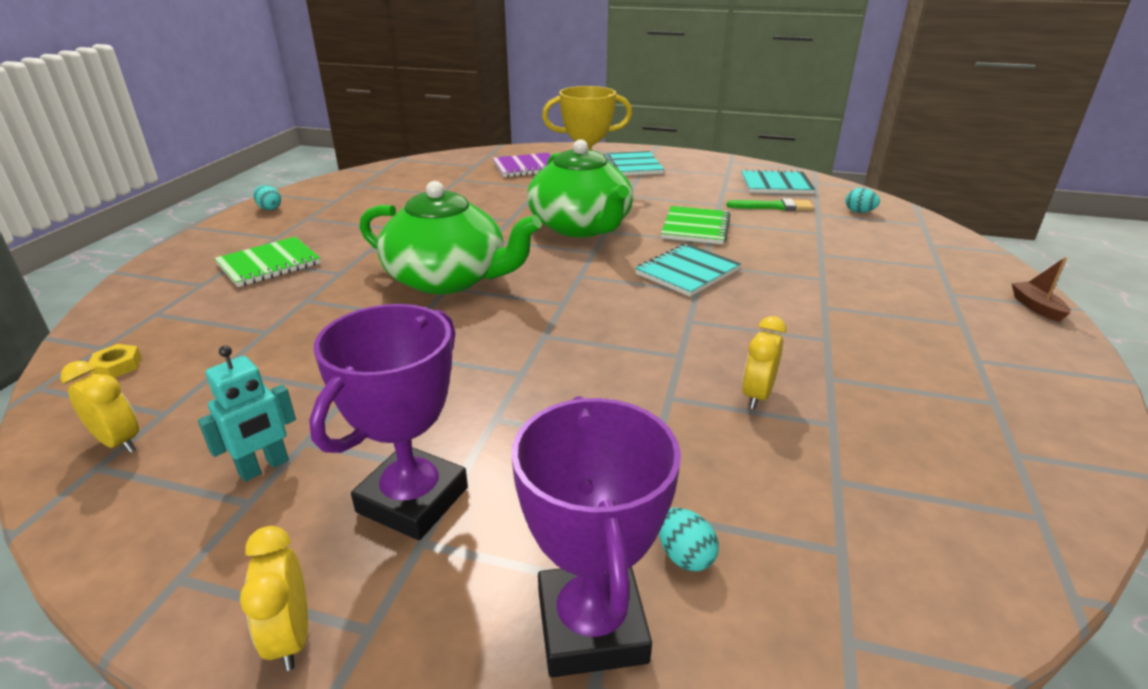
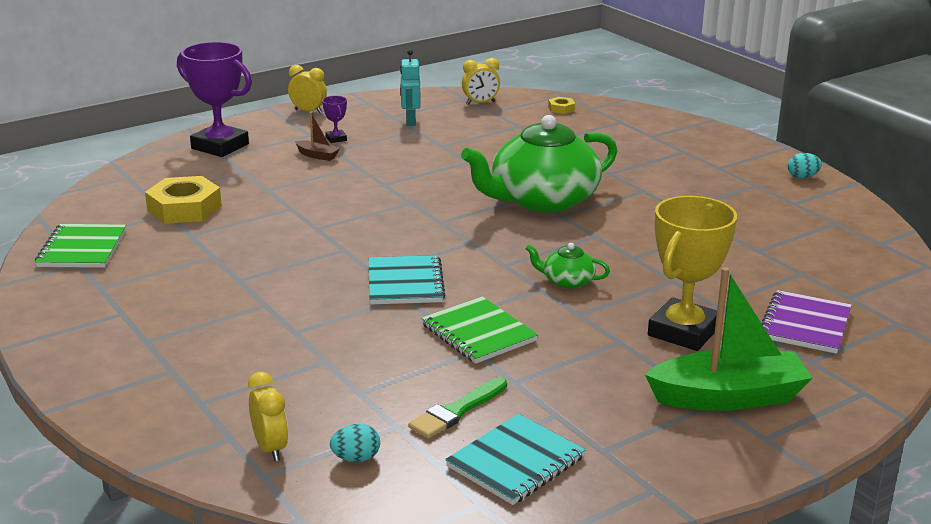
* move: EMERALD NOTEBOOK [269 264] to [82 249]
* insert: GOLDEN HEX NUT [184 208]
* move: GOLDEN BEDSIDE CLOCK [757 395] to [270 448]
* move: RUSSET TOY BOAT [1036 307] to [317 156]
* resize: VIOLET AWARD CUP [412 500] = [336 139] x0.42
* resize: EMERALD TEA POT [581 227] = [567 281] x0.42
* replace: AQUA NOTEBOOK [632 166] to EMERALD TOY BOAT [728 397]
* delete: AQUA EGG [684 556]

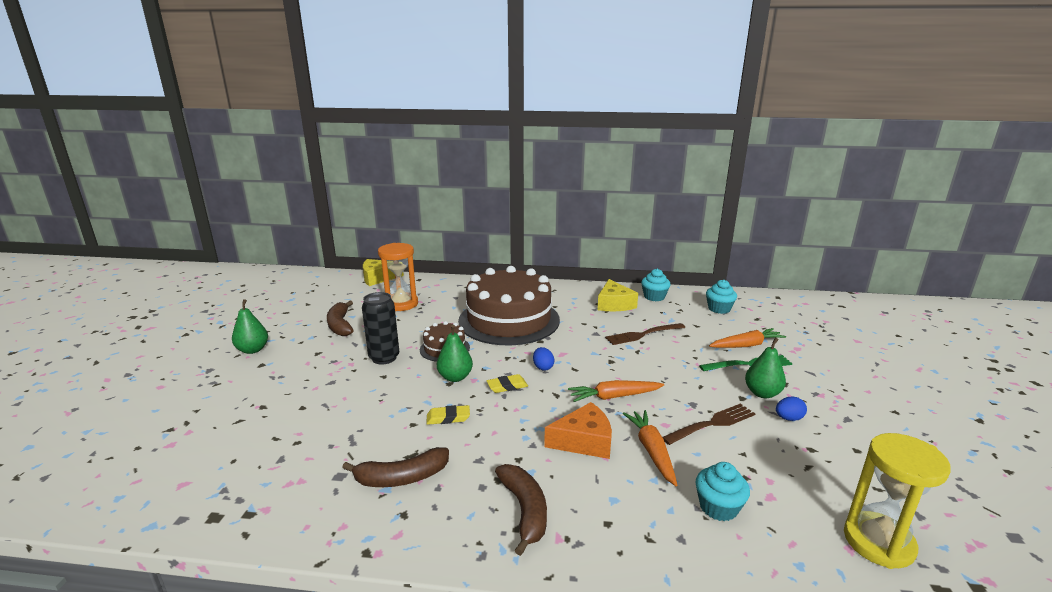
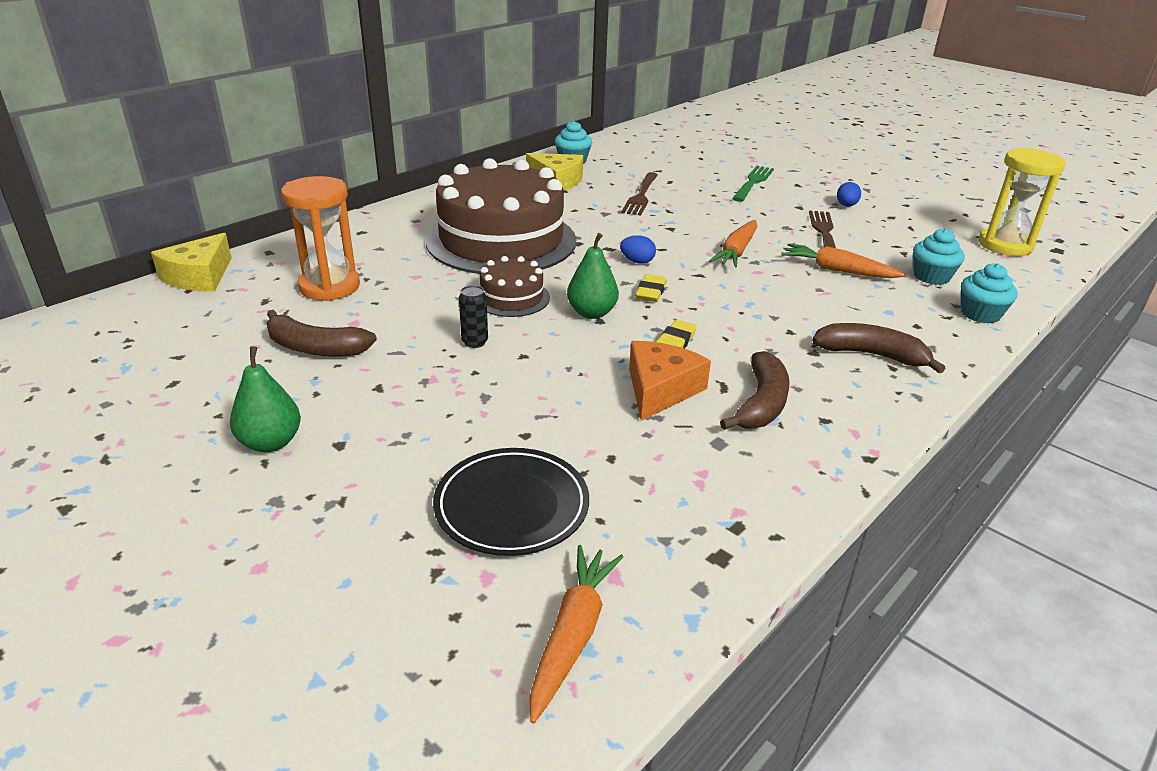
* insert: BLACK FLAT DISH [512 506]
* resize: BLACK SODA CAN [384 358] = [475 342] x0.54
* move: ORANGE-COLOURED CARROT [746 345] to [573 635]
* move: ORANGE-COLOURED PIECE OF CHEESE [584 441] to [660 390]
* move: AQUA MUFFIN [719 309] to [980 314]
* delete: EMERALD TOY PEAR [762 393]

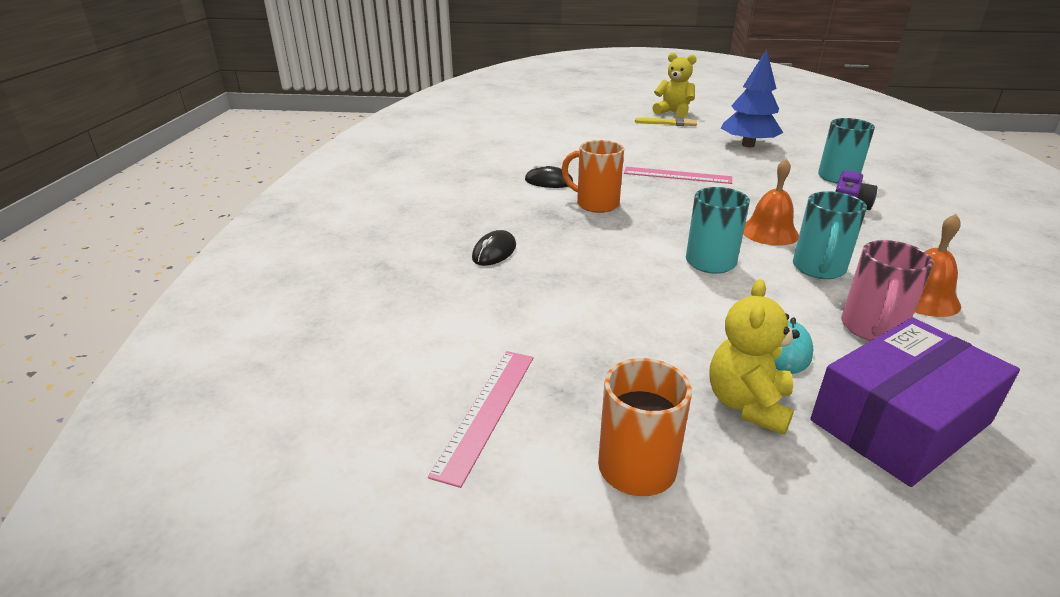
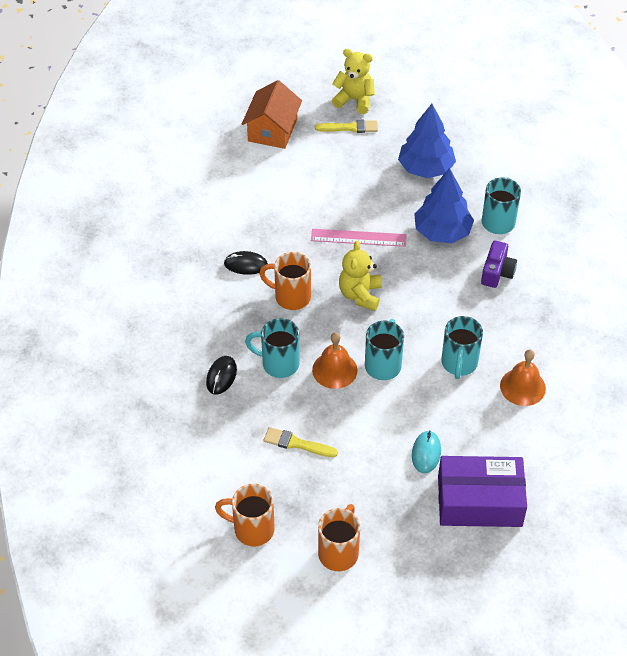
* replace: ROSY RULER [486 411] to ORANGE-COLOURED COFFEE MUG [252 529]
* insert: ORANGE-COLOURED COTTAGE [272 130]
* insert: AQUA COFFEE MUG [278 364]
* insert: GOLDEN PAINT BRUSH [297 443]
* move: ORANGE-COLOURED SCHOOL BELL [769 232] to [334 370]
* move: GOLDEN TEDDY [747 404] to [360 295]
* insert: BLUE FIR TREE [442 232]
* rotate: VIOLET PACKAGE [899 421] = [479 501] 45 degrees clockwise
* delete: ROSY COFFEE MUG [871 329]

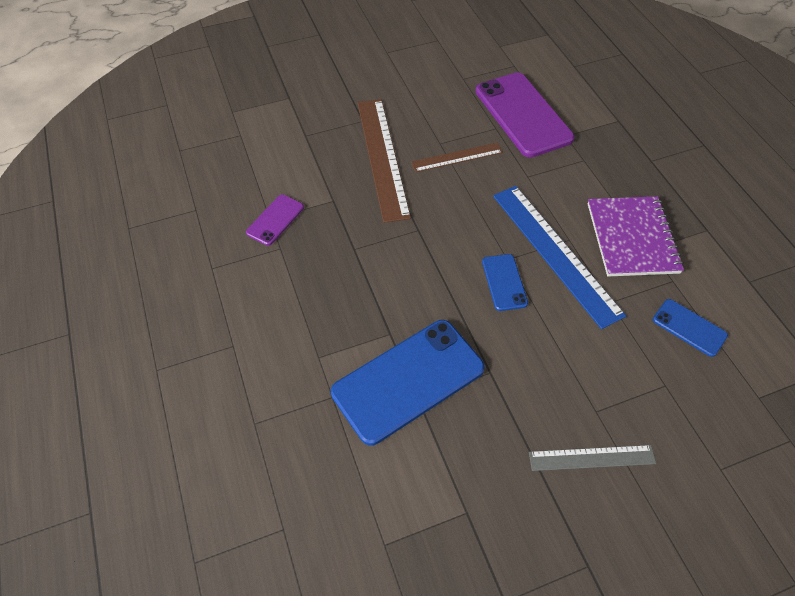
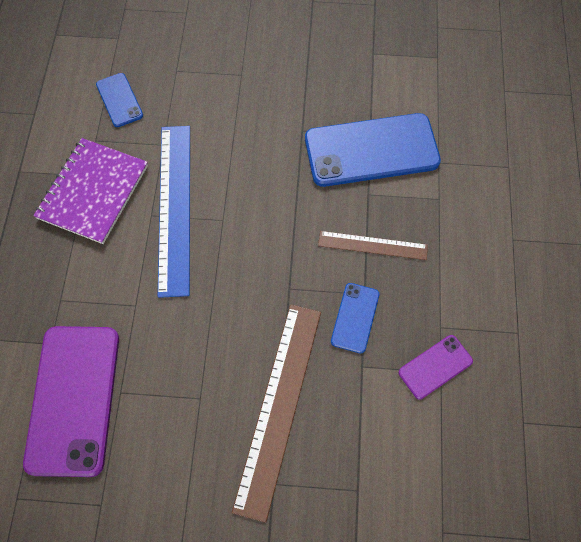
* move: RUSSET RULER [457 157] to [372 245]
* move: BLUE MOBILE PHONE [504 282] to [355 318]
* delete: GREY RULER [591 458]

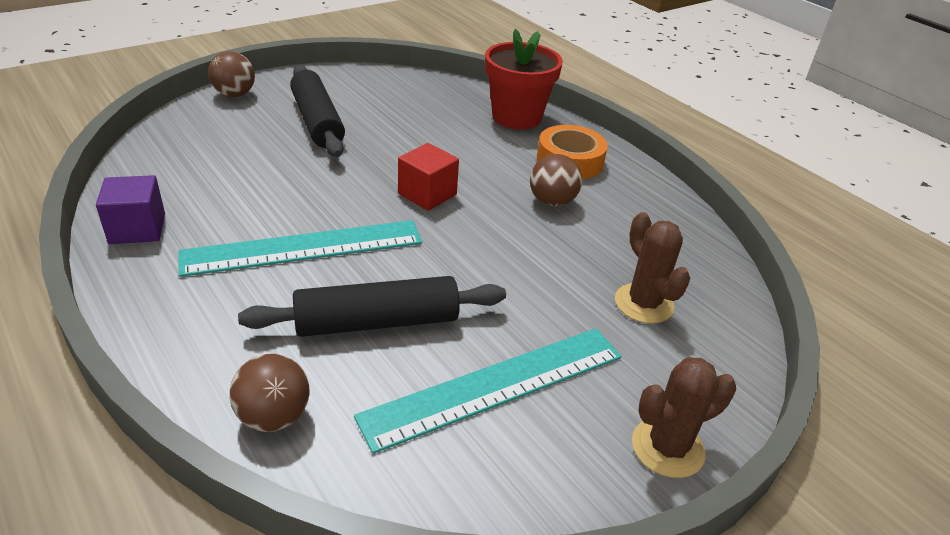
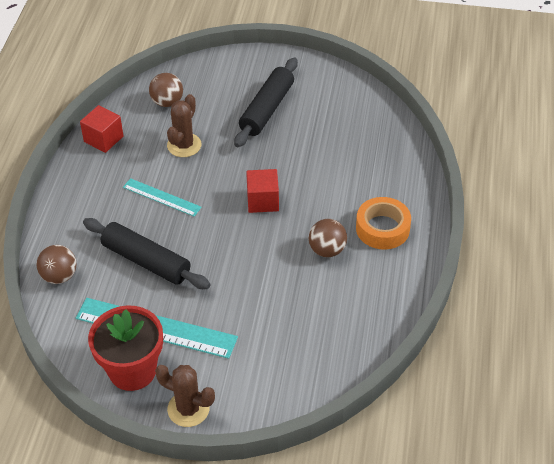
* recolor: VIOLET SOLID CUBE [137 229] to SCARLET SOLID CUBE [103 139]
* move: SCARLET PLANT POT [516 117] to [132 370]
* resize: AQUA RULER [303 248] = [161 197] x0.57
* move: RUSSET PLAY BALL [234 94] to [167 102]
* move: RUSSET CACTUS [644 303] to [184 145]

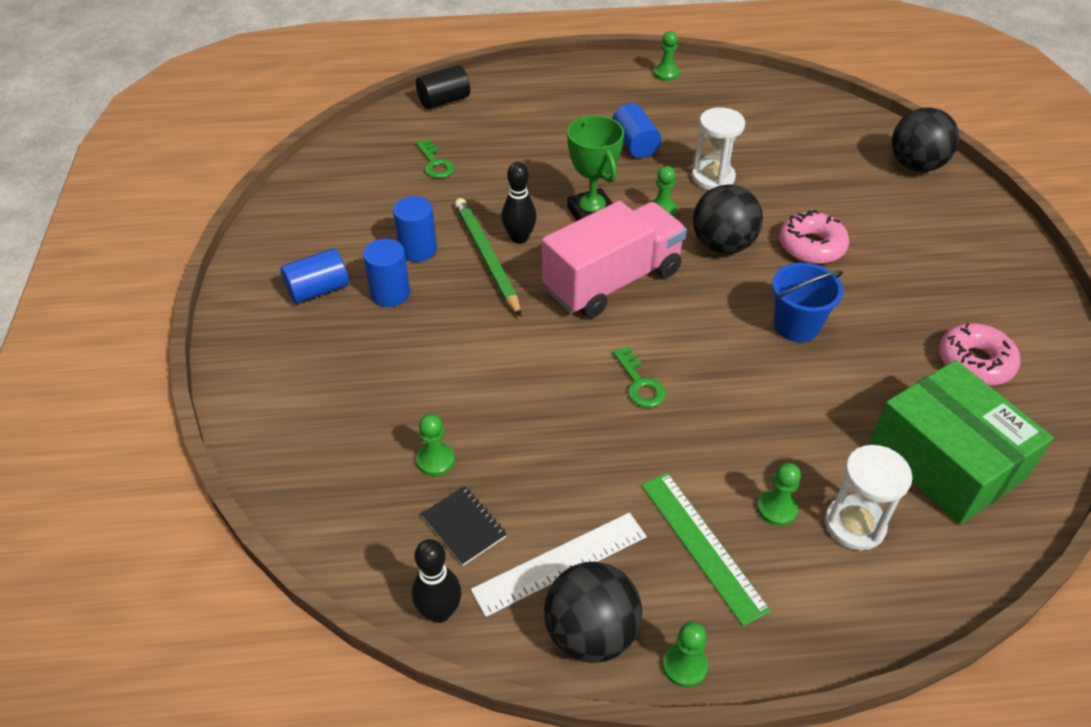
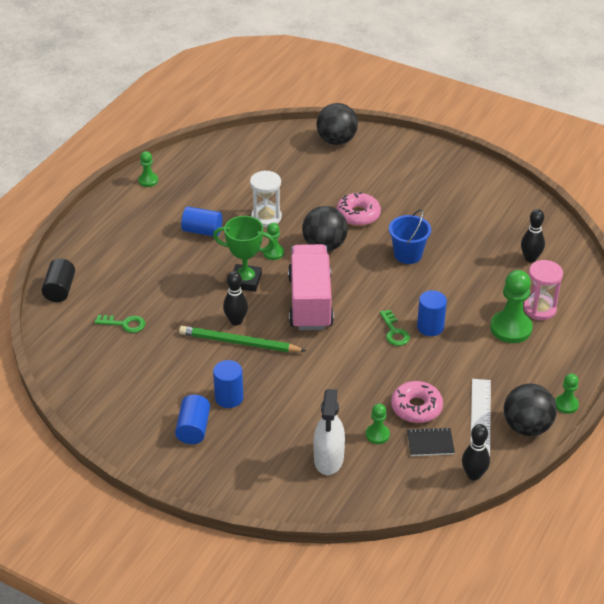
* insert: PURE WHITE SPRAY CLEANER [328 459]
* rotate: EMERALD DOOR KEY [640 383] = [394 332] 60 degrees clockwise
* move: ROSY DONUT [975 362] to [416 407]
* move: BLUE SOLID CYLINDER [418 250] to [430 327]
* resize: EMERALD GAME PAWN [777 509] = [511 328] x1.87
* replace: EMERALD PACKAGE [946 460] to BLACK SKITTLE [530 258]
* recolor: PURE WHITE SANDGLASS [854 525] to ROSY SANDGLASS [539 309]
* delete: EMERALD RULER [702 545]

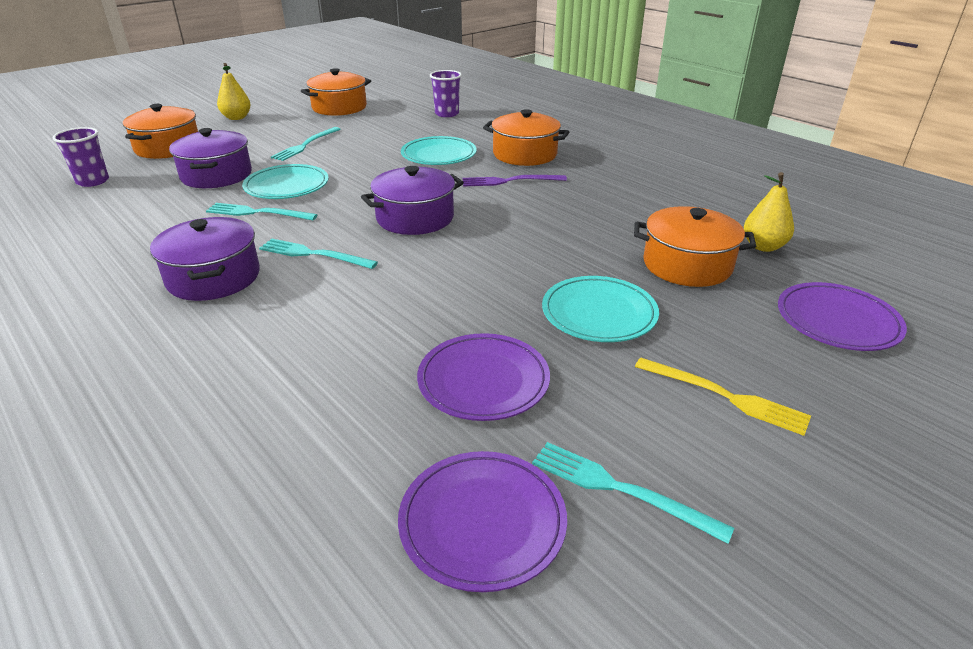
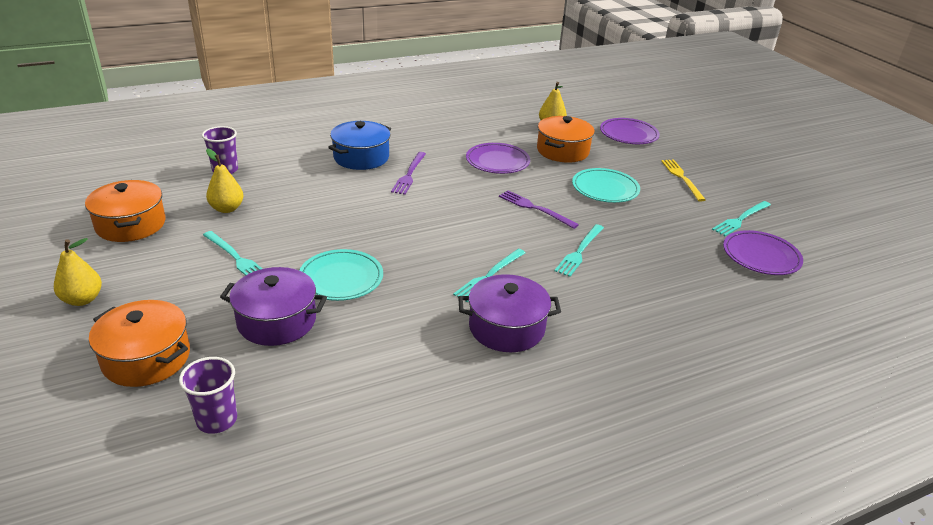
* insert: GOLDEN TOY PEAR [227 209]
* recolor: ORANGE-COLOURED COOKING POT [525 154] to BLUE COOKING POT [361 157]
* move: VIOLET FLAT DISH [483 381] to [497 161]
* insert: VIOLET TABLE FORK [535 208]
* move: AQUA TABLE FORK [258 213] to [579 251]
* rotate: GOLDEN TABLE FORK [725 396] = [682 178] 60 degrees counterclockwise
* delete: VIOLET COOKING POT [415 218]
* delete: AQUA FLAT DISH [438 155]

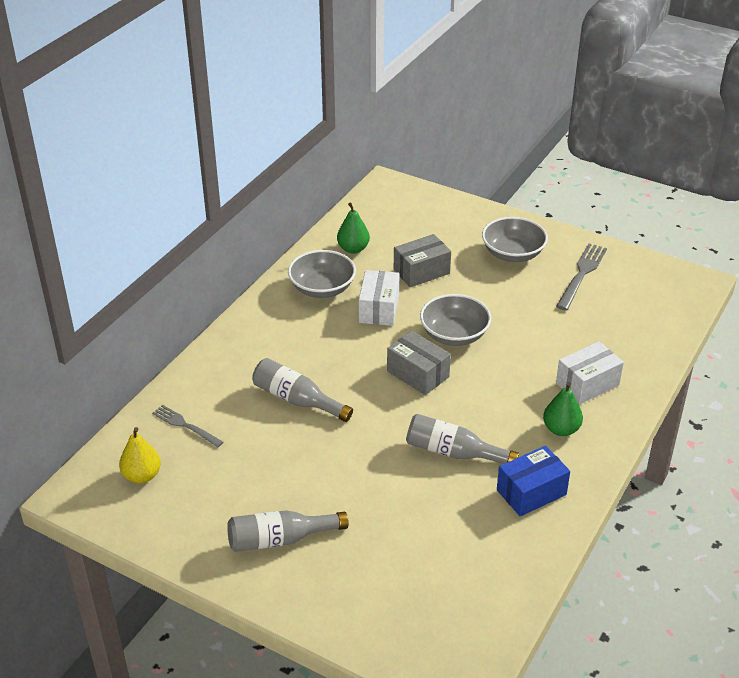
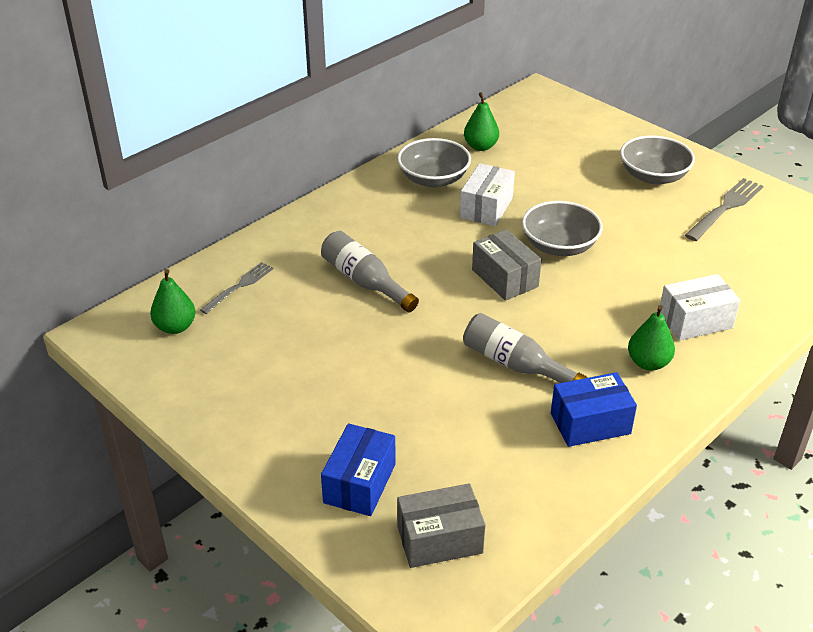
* recolor: GOLDEN TOY PEAR [142 476] to EMERALD TOY PEAR [175 327]
* rotate: GREY TABLE FORK [185 425] = [239 286] 75 degrees clockwise
* insert: BLUE PACKAGE [359 483]
* move: GREY PACKAGE [421 272] to [439 539]
* delete: GREY FLASK [280 540]

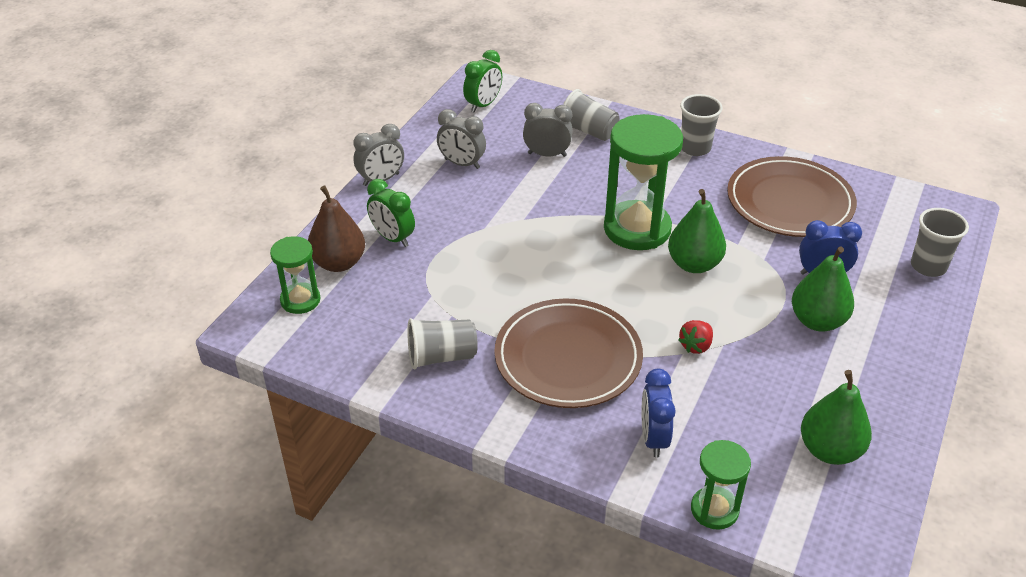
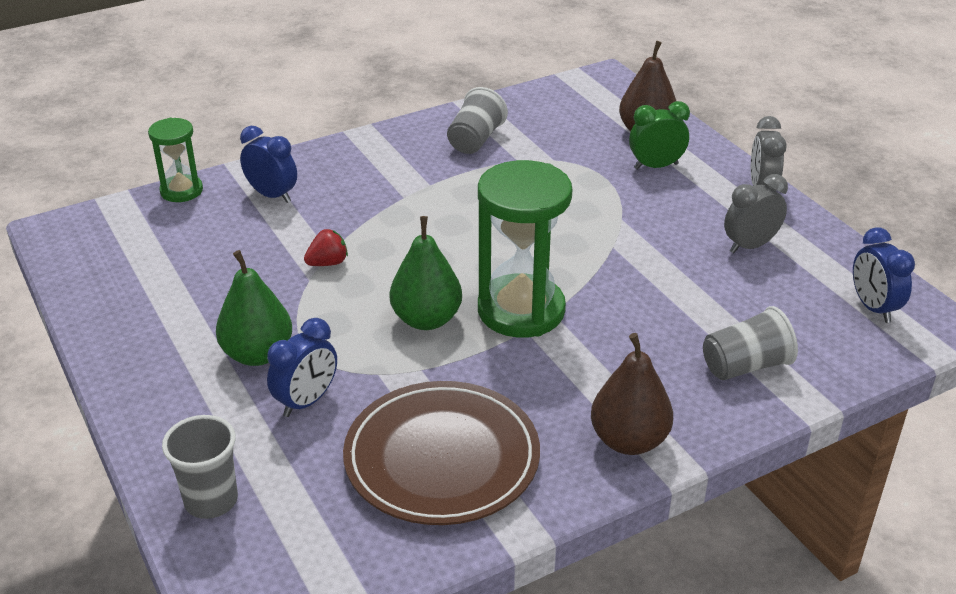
* rotate: SCARLET STRAWBERRY [696 346] = [328 263] 75 degrees clockwise
* replace: GREY CUP [695 148] to RUSSET TOY PEAR [629 440]
* recolor: EMERALD BEDSIDE CLOCK [483 105] to BLUE BEDSIDE CLOCK [873 308]
* delete: EMERALD SANDGLASS [300 300]
* delete: RUSSET FLAT DISH [568 358]
* delete: GREY BEDSIDE CLOCK [547 154]
* delete: EMERALD TOY PEAR [829 450]

